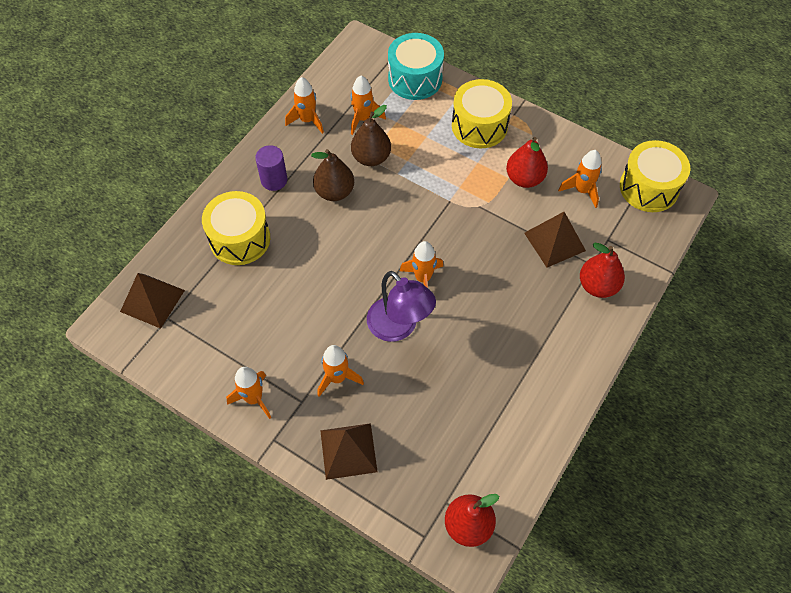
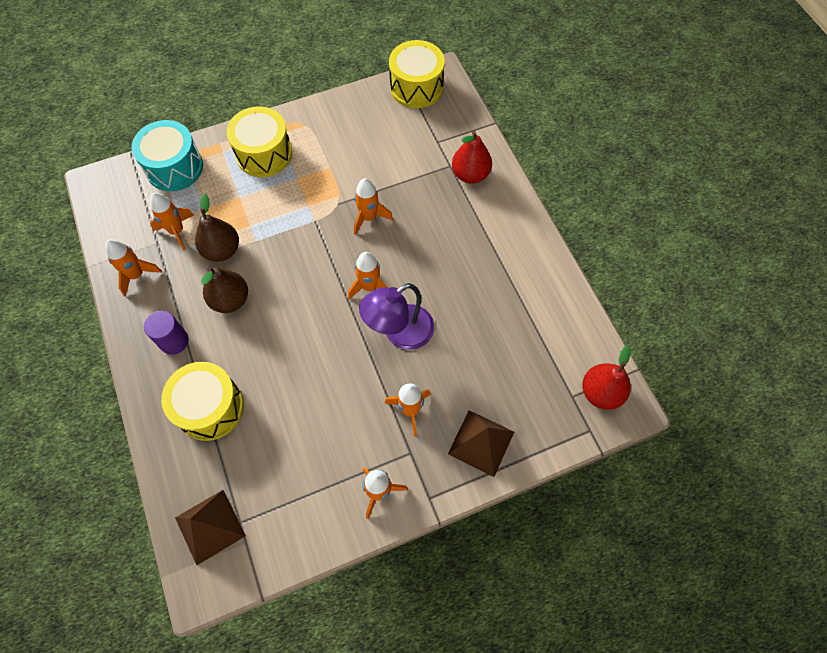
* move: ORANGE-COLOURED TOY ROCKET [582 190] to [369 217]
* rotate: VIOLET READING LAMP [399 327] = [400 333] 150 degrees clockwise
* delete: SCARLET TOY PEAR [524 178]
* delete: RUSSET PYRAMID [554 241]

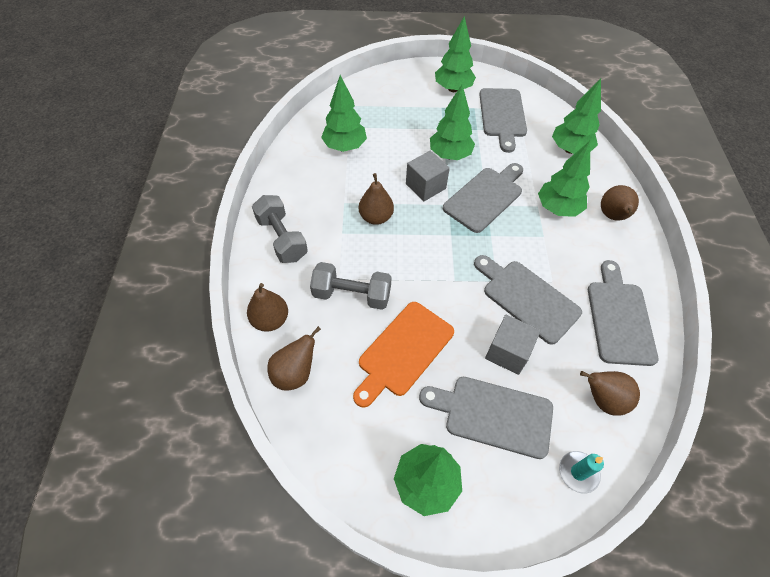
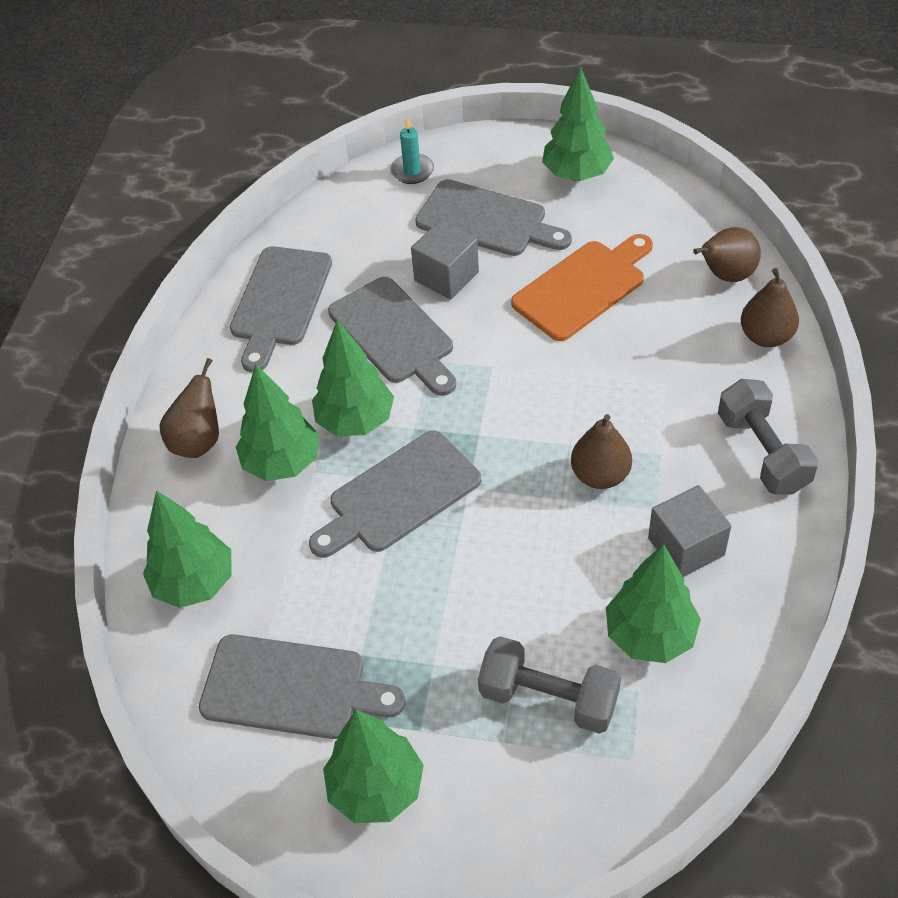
* rotate: GREY CHOPPING BOARD [502 115] = [291 688] 90 degrees clockwise
* move: EMERALD FIR TREE [450 155] to [355 421]
* move: GREY FREE WEIGHT [352 294] to [548 698]
* move: GREY SOLID CUBE [425 186] to [686 547]
* delete: RUSSET TOY PEAR [602 399]

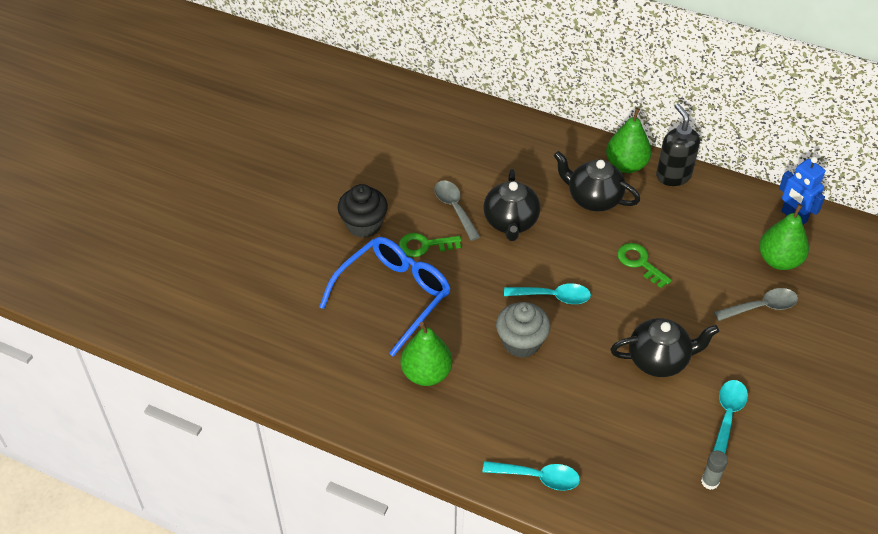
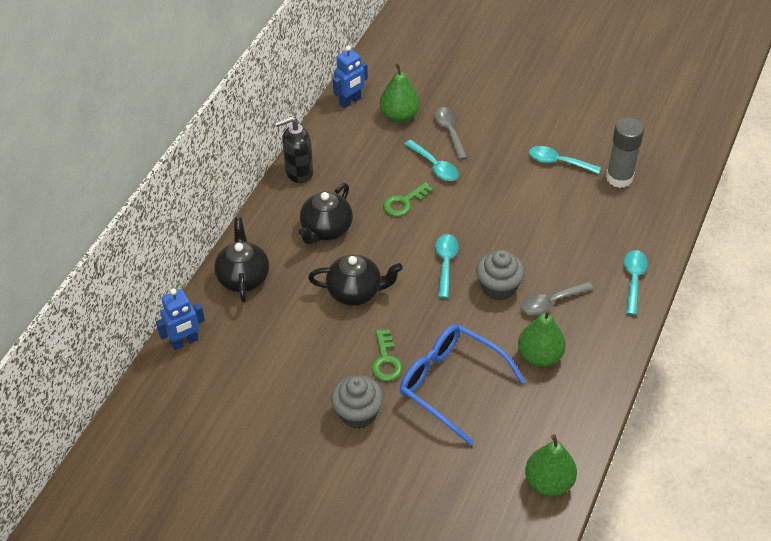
* insert: BLUE TOY ROBOT [185 342]
* move: BLACK TEA POT [659 360] to [243 278]
* recolor: BLACK MUFFIN [364 224] to GREY MUFFIN [358 413]
* insert: AQUA TEASPOON [435 166]
* move: GREY TEASPOON [454 208] to [551 302]
* move: EMERALD TOY PEAR [626 165] to [548 482]
* resize: GREY GLUE [710 481] = [619 178] x1.99

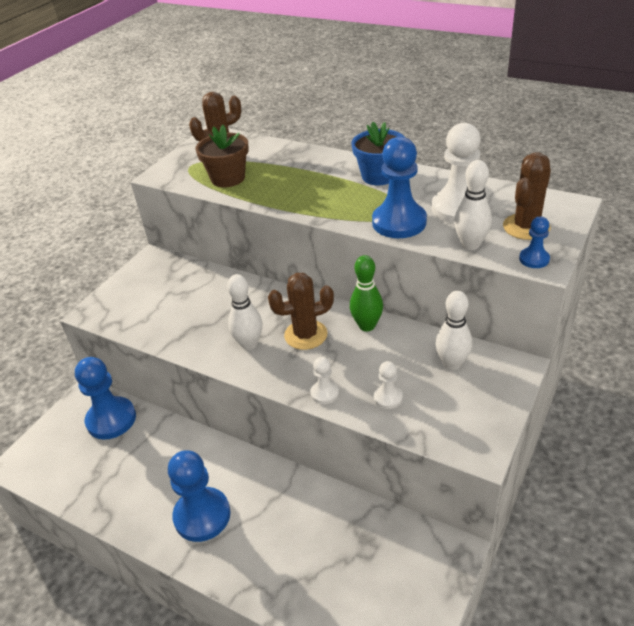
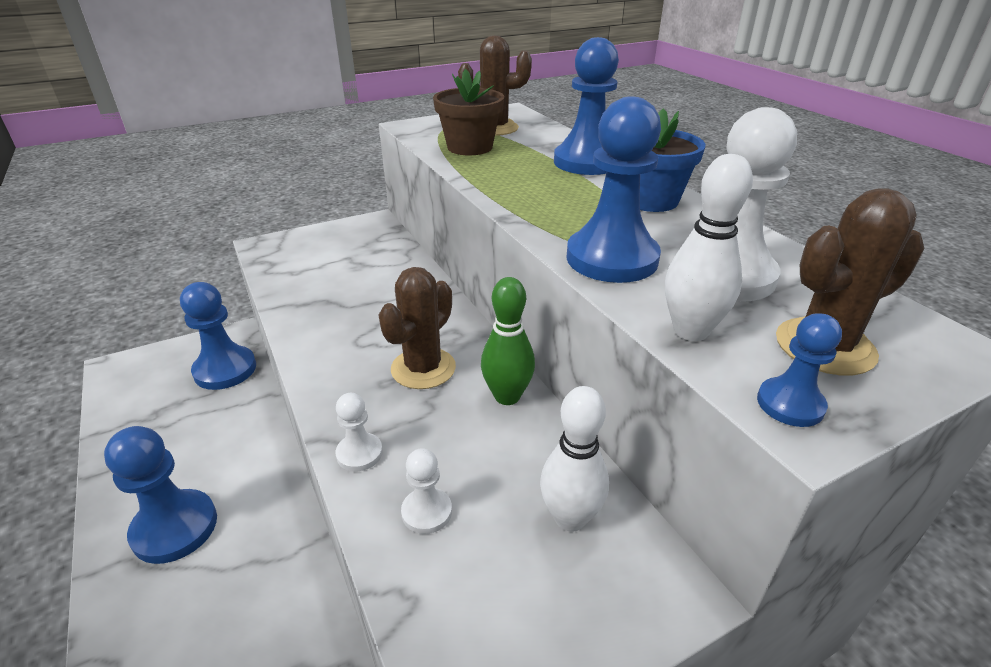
* rotate: RUSSET CACTUS [306 335] = [423 368] 75 degrees counterclockwise
* insert: BLUE GAME PAWN [587 162]
* delete: PURE WHITE SKITTLE [249 344]

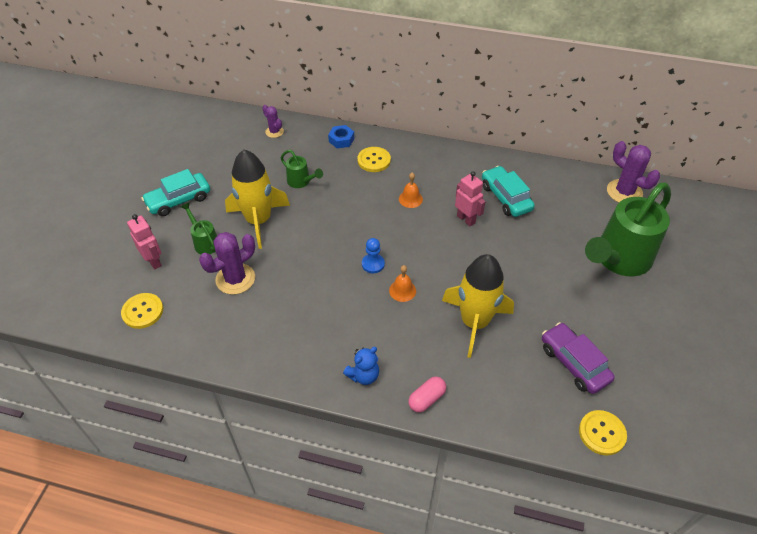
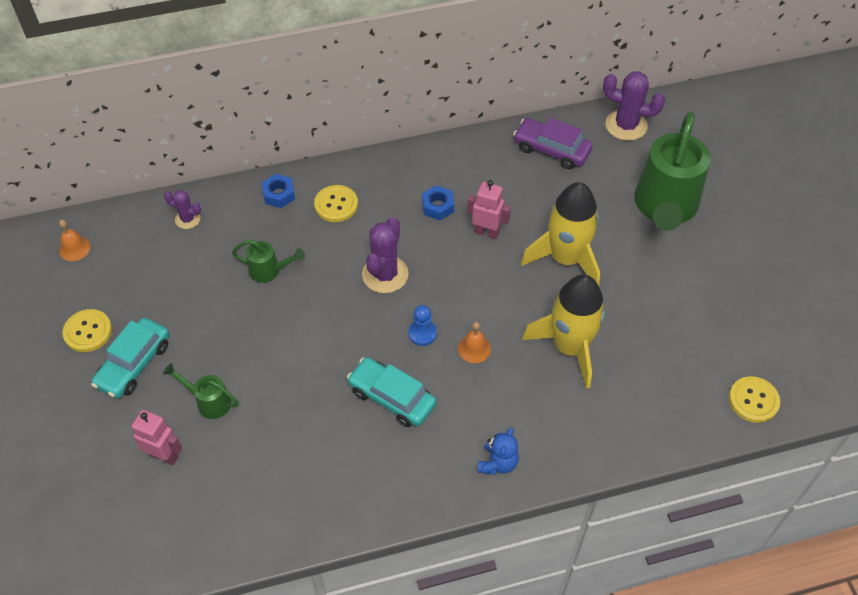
* move: ORANGE-COLOURED SCHOOL BELL [410 199] to [74 248]
* move: GOLDEN SHIRT BUTTON [143 311] to [88 331]
* move: AQUA AUTOMOBILE [505 198] to [392 398]
* move: VIOLET CACTUS [235 279] to [385 274]
* insert: BLUE HEX NUT [437 206]
* move: VIOLET AUTOMOBILE [573 363] to [551 150]
* move: GOLDEN TOY ROCKET [259 221] to [566 258]
* delete: ROSY CAPSULE [426 399]

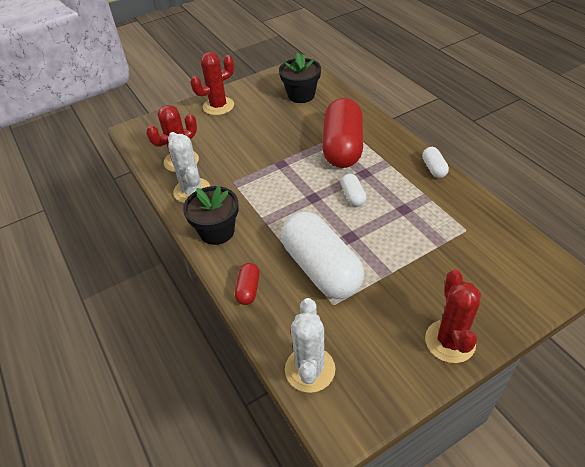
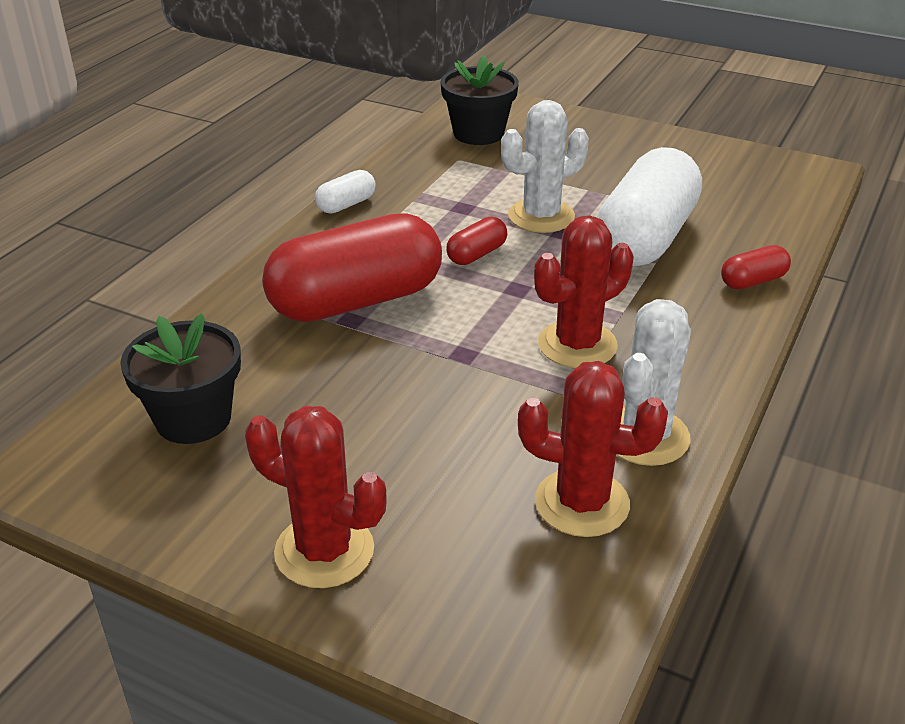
* move: BLACK PLANT POT [217 231] to [478 133]
* recolor: PURE WHITE CAPSULE [353 196] to SCARLET CAPSULE [477 254]
* move: PURE WHITE CACTUS [310 369] to [541 216]
* move: SCARLET CACTUS [450 341] to [577 345]

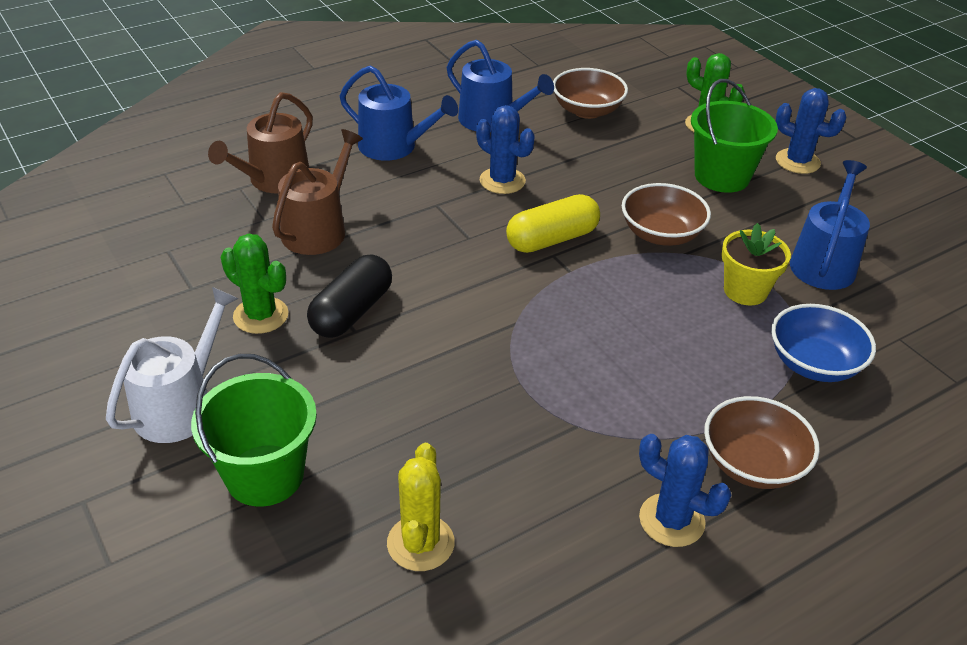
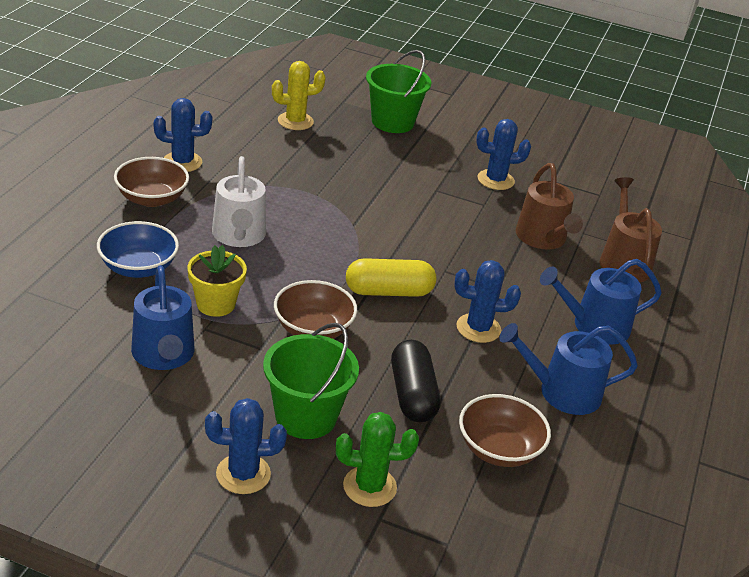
* move: PURE WHITE SPRINKLING CAN [180 406] to [239 236]
* rotate: GOLDEN CACTUS [420 543] = [295 121] 75 degrees counterclockwise
* rotate: GOLDEN CAPSULE [552 239] = [389 291] 60 degrees clockwise
* move: BLACK CAPSULE [351 312] to [412 394]
* recolor: EMERALD CACTUS [261 315] to BLUE CACTUS [495 180]

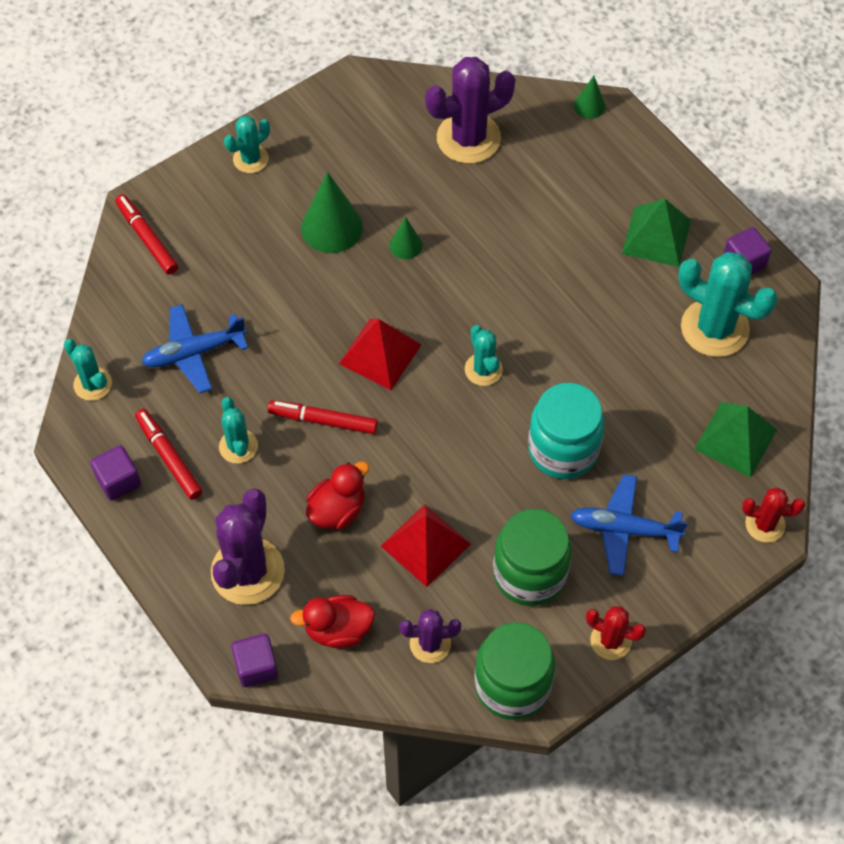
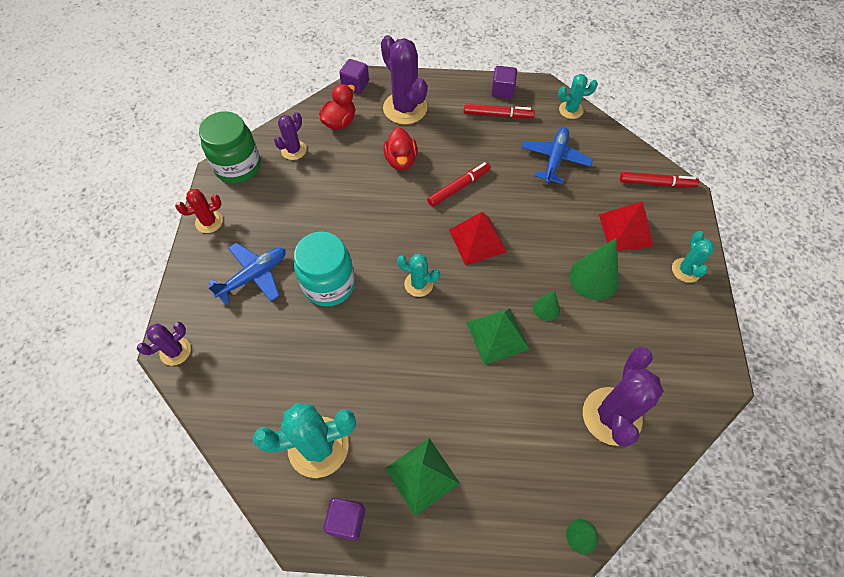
* recolor: SCARLET CACTUS [765 524] to VIOLET CACTUS [175 351]
* move: EMERALD PYRAMID [735 439] to [497 335]
* move: SCARLET PYRAMID [425 545] to [625 230]
* delete: AQUA CACTUS [238 446]
* delete: EMERALD JAM JAR [530 574]

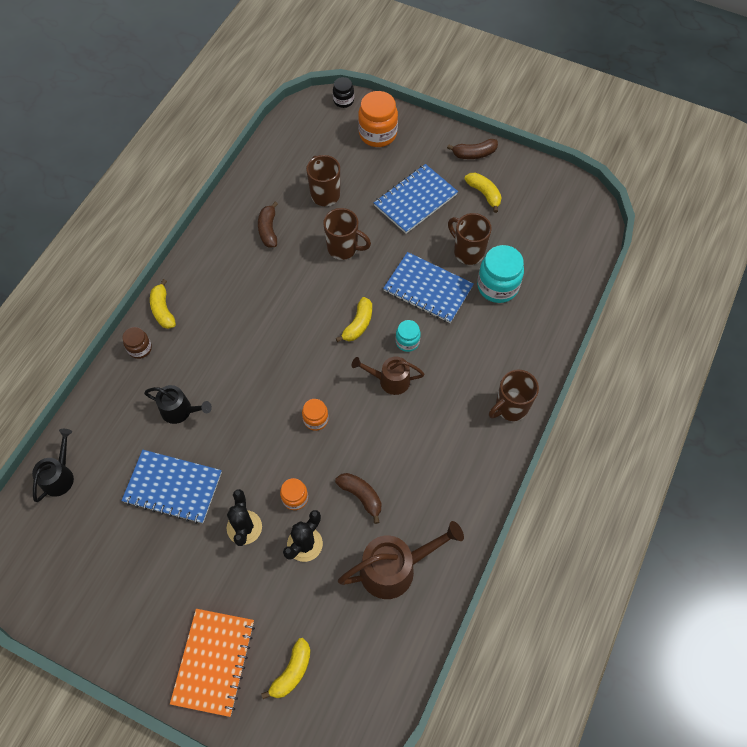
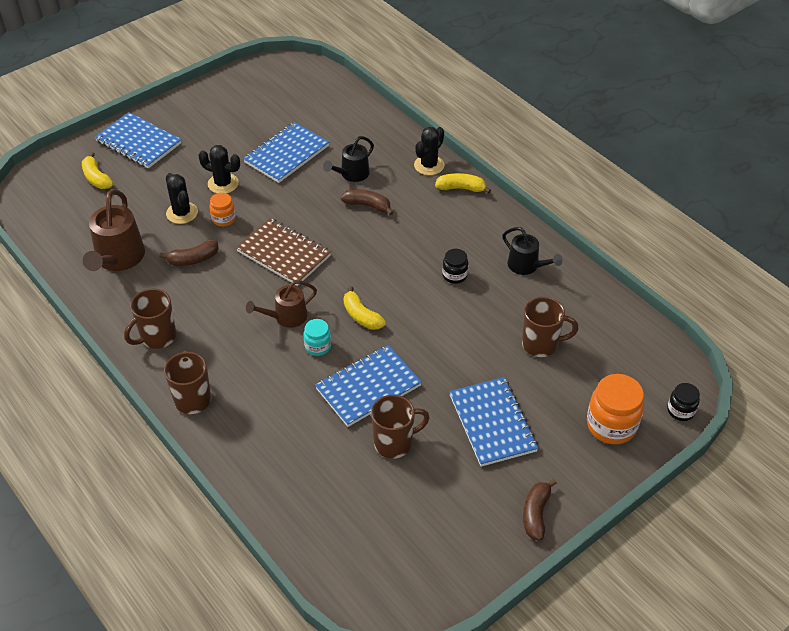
* recolor: ORANGE-COLOURED NOTEBOOK [214 662] to BLUE NOTEBOOK [138 142]
* move: RUSSET COFFEE MUG [343 248] to [157 337]
* replace: ORANGE-COLOURED JAM JAR [316 419] to RUSSET NOTEBOOK [284 253]
* rotate: RUSSET SPRINKLING CAN [389 380] = [286 317] 150 degrees counterclockwise
* move: RUSSET BANANA FRUIT [268 230] to [367 205]
* replace: RUSSET JAM JAR [140 348] to BLACK CACTUS [429 165]
* insert: BLACK JAM JAR [454 275]
* move: BLACK SPRINKLING CAN [60 476] to [527 266]
* delete: GOLDEN BANANA FRUIT [484 194]
* delete: AQUA JAM JAR [497 286]

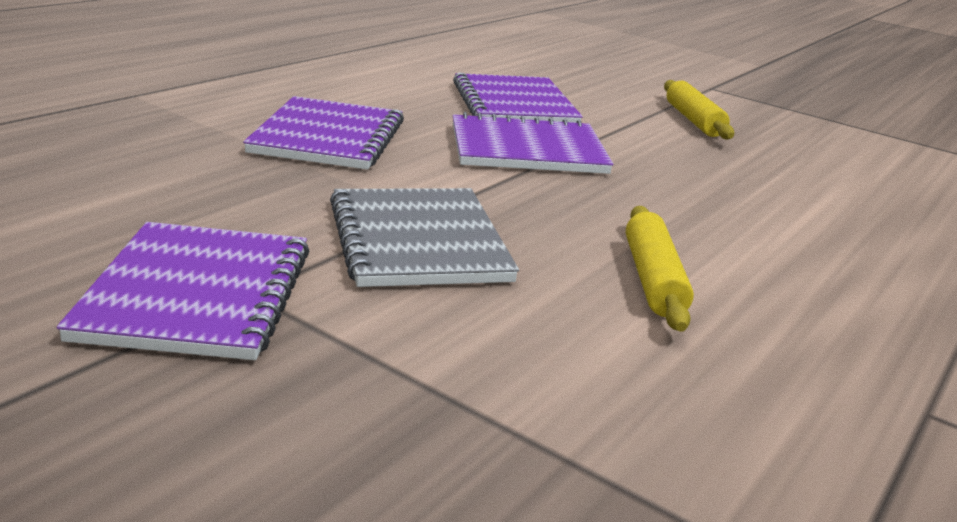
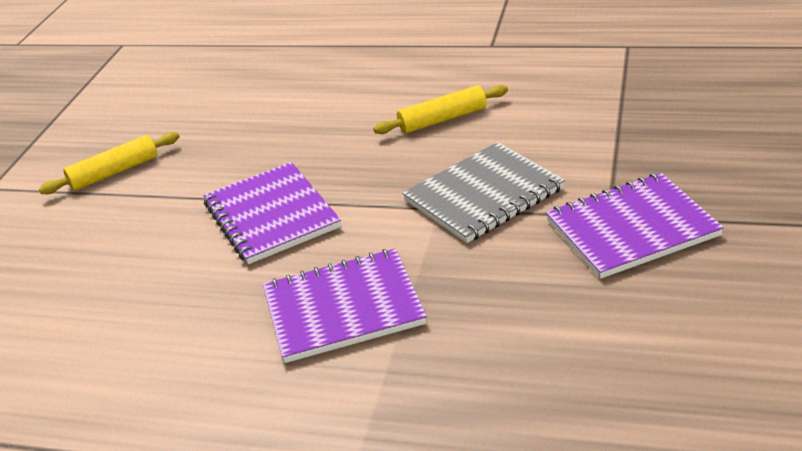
* delete: VIOLET NOTEBOOK [514 104]

